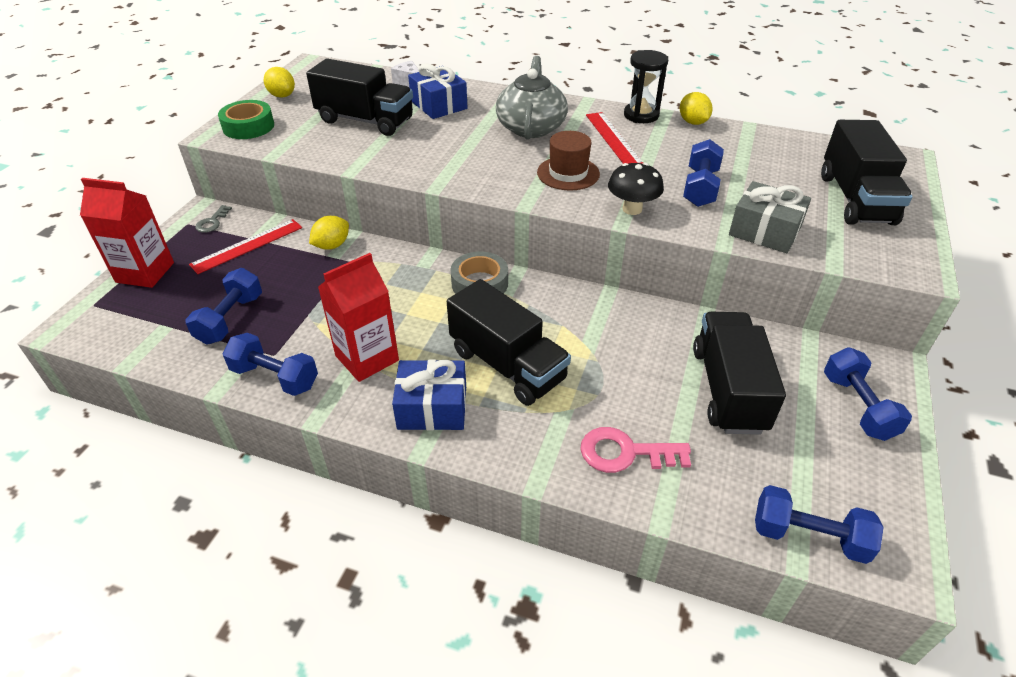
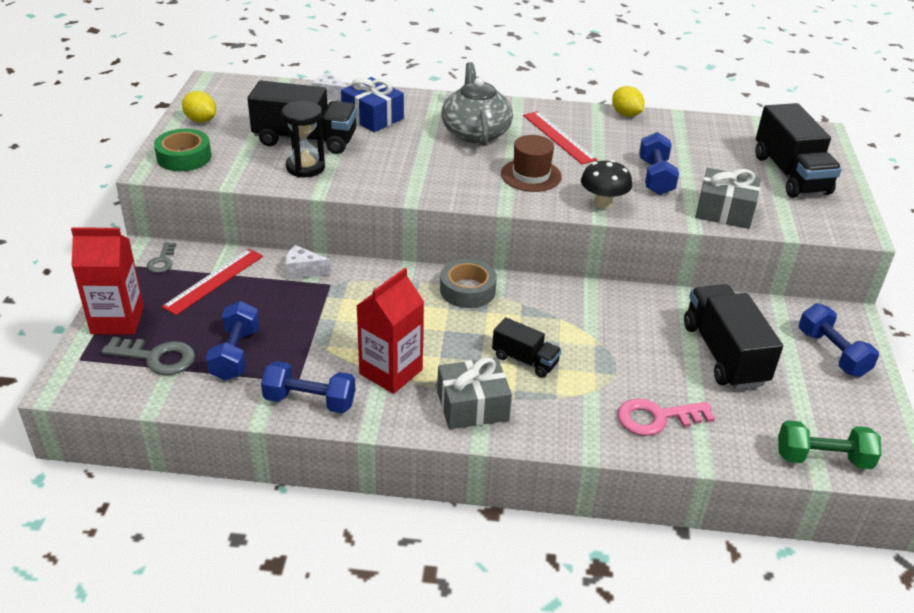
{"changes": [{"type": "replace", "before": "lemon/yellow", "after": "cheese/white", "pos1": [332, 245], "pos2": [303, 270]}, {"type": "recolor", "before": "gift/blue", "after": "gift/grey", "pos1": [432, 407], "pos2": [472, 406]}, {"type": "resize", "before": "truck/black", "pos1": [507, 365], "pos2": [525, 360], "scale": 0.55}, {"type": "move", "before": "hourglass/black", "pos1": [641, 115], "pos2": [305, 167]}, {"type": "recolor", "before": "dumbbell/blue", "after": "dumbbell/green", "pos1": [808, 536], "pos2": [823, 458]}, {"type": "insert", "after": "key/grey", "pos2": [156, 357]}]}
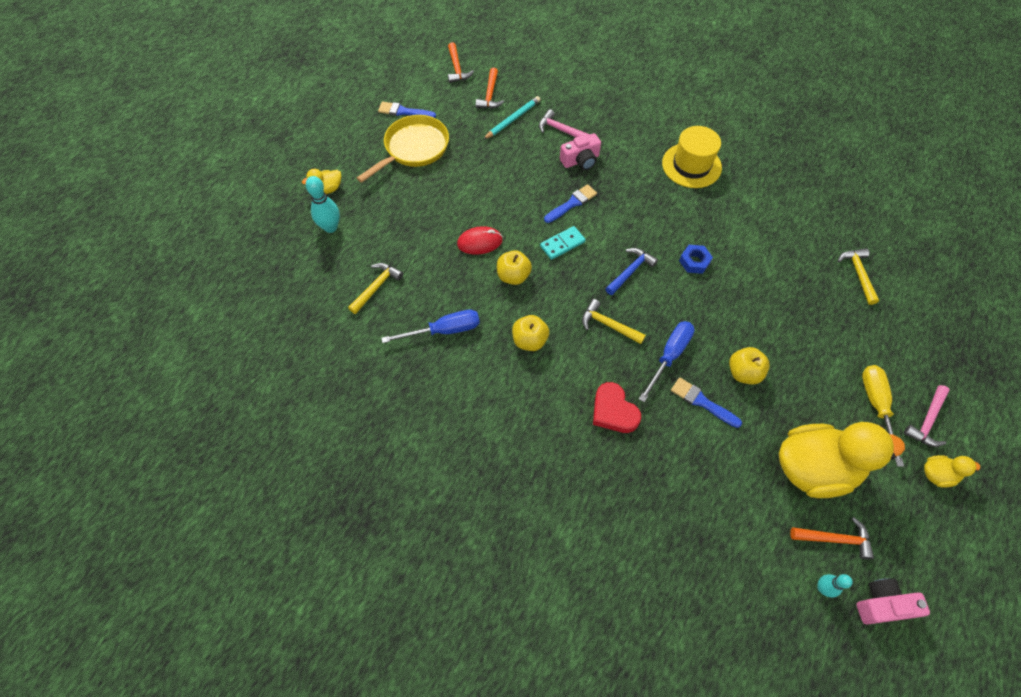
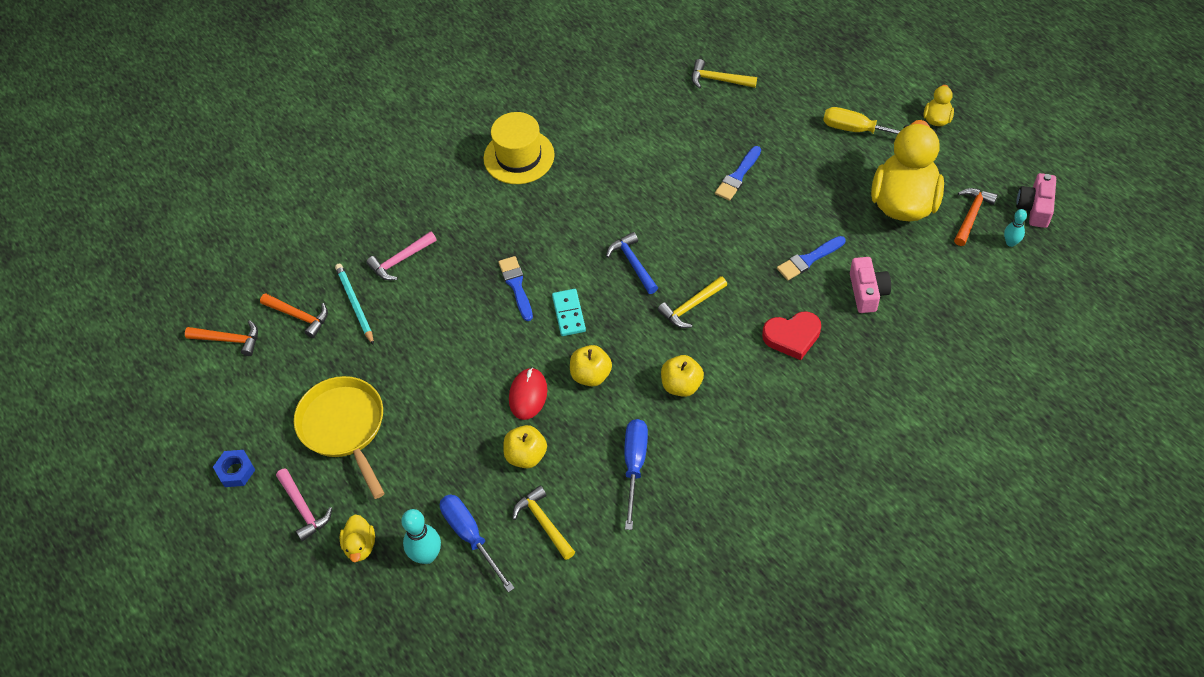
{"changes": [{"type": "move", "before": "brush/blue", "pos1": [404, 112], "pos2": [738, 176]}, {"type": "move", "before": "camera/pink", "pos1": [580, 160], "pos2": [867, 292]}, {"type": "move", "before": "screwdriver/blue", "pos1": [669, 356], "pos2": [470, 537]}, {"type": "move", "before": "nut/blue", "pos1": [694, 262], "pos2": [235, 471]}, {"type": "move", "before": "apple/yellow", "pos1": [743, 373], "pos2": [526, 455]}, {"type": "move", "before": "hammer/pink", "pos1": [927, 421], "pos2": [304, 509]}]}
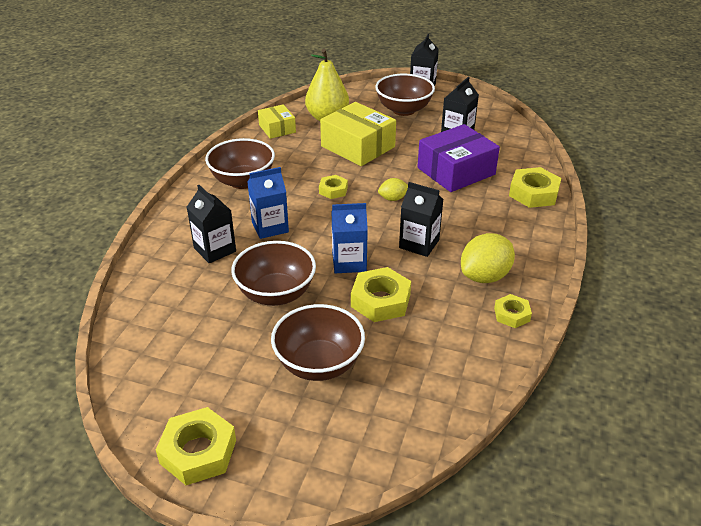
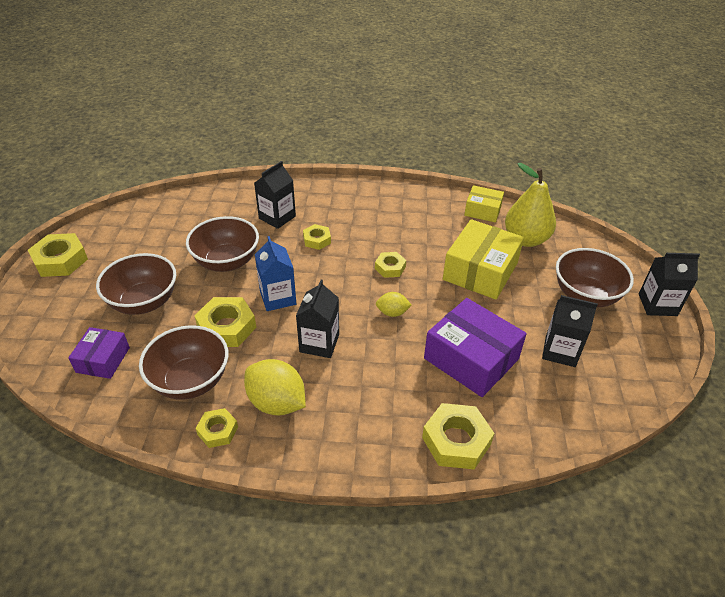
{"changes": [{"type": "move", "before": "bowl/brown", "pos1": [243, 181], "pos2": [190, 381]}, {"type": "replace", "before": "carton/blue", "after": "nut/yellow", "pos1": [270, 227], "pos2": [317, 240]}, {"type": "rotate", "before": "box/yellow", "pos1": [277, 129], "pos2": [482, 211], "turn": 60}, {"type": "rotate", "before": "lemon/yellow", "pos1": [393, 199], "pos2": [392, 313], "turn": -60}, {"type": "insert", "after": "box/purple", "pos2": [103, 360]}]}
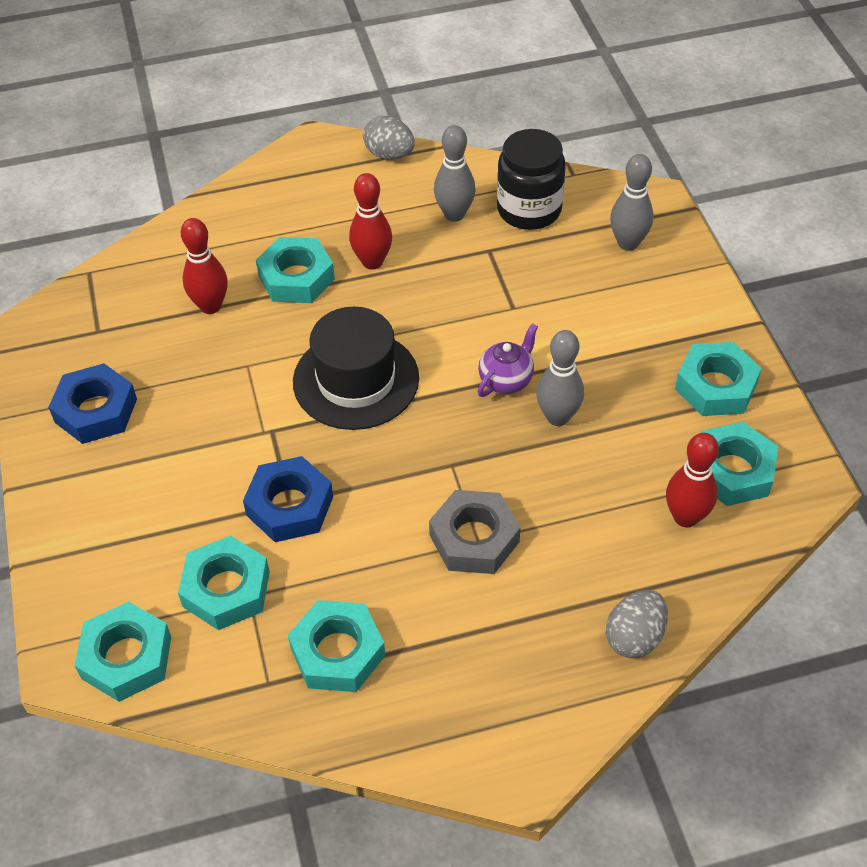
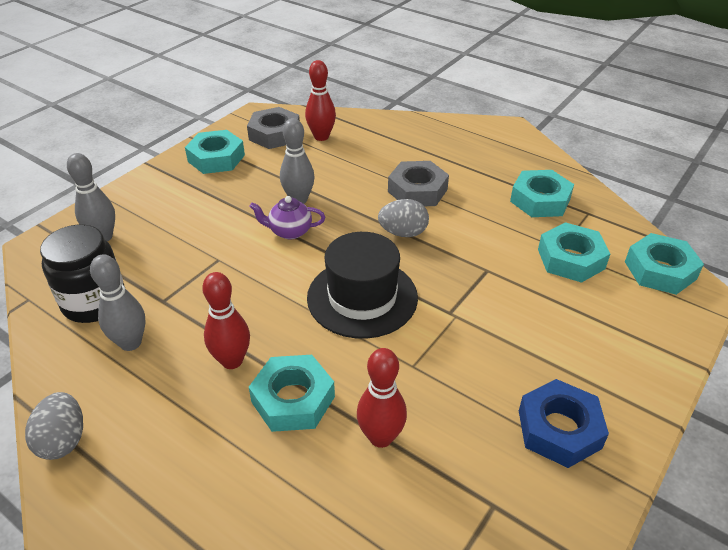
{"changes": [{"type": "delete", "before": "nut/blue", "pos1": [289, 506]}, {"type": "move", "before": "egg/grey", "pos1": [634, 637], "pos2": [403, 233]}, {"type": "recolor", "before": "nut/turquoise", "after": "nut/grey", "pos1": [732, 471], "pos2": [274, 134]}]}
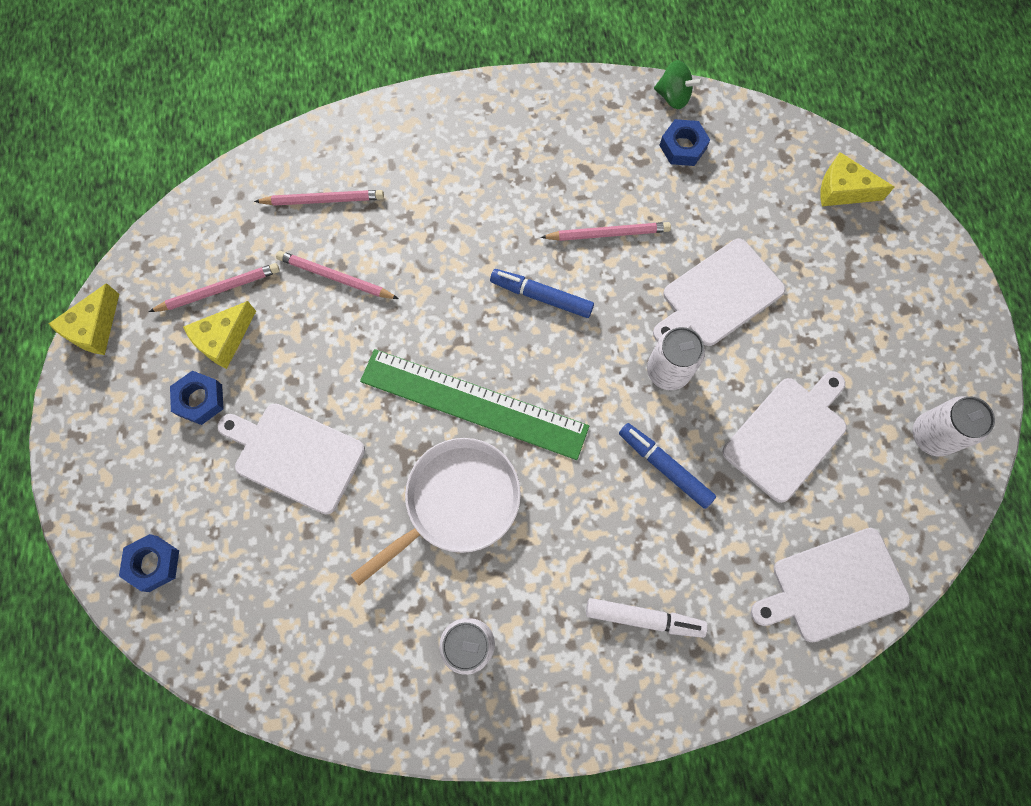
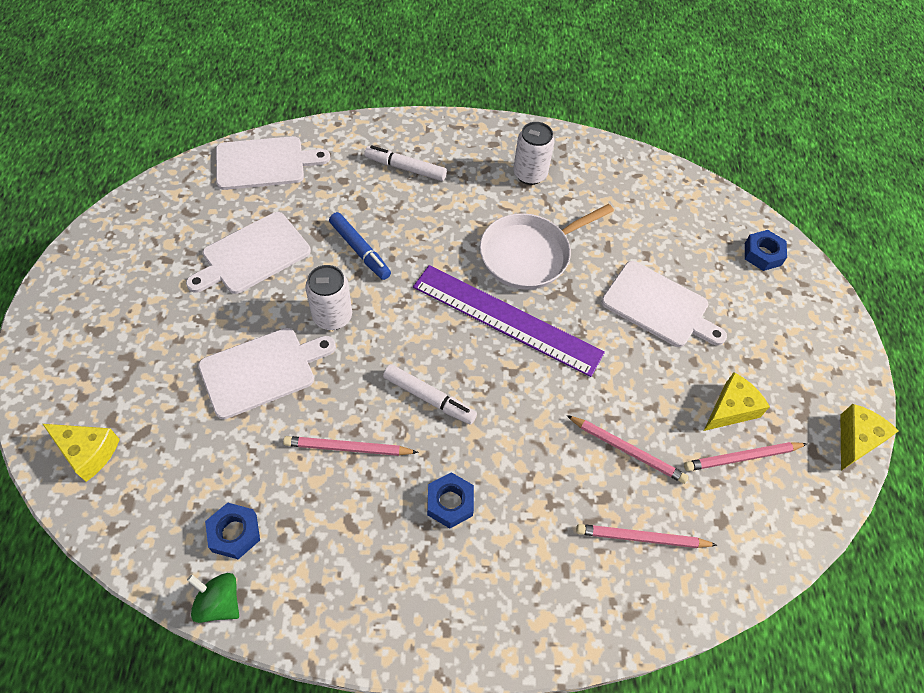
{"changes": [{"type": "move", "before": "nut/blue", "pos1": [200, 400], "pos2": [450, 503]}, {"type": "recolor", "before": "ruler/green", "after": "ruler/purple", "pos1": [473, 404], "pos2": [506, 319]}, {"type": "recolor", "before": "marker/blue", "after": "marker/white", "pos1": [541, 296], "pos2": [429, 398]}, {"type": "delete", "before": "can/white", "pos1": [931, 435]}]}
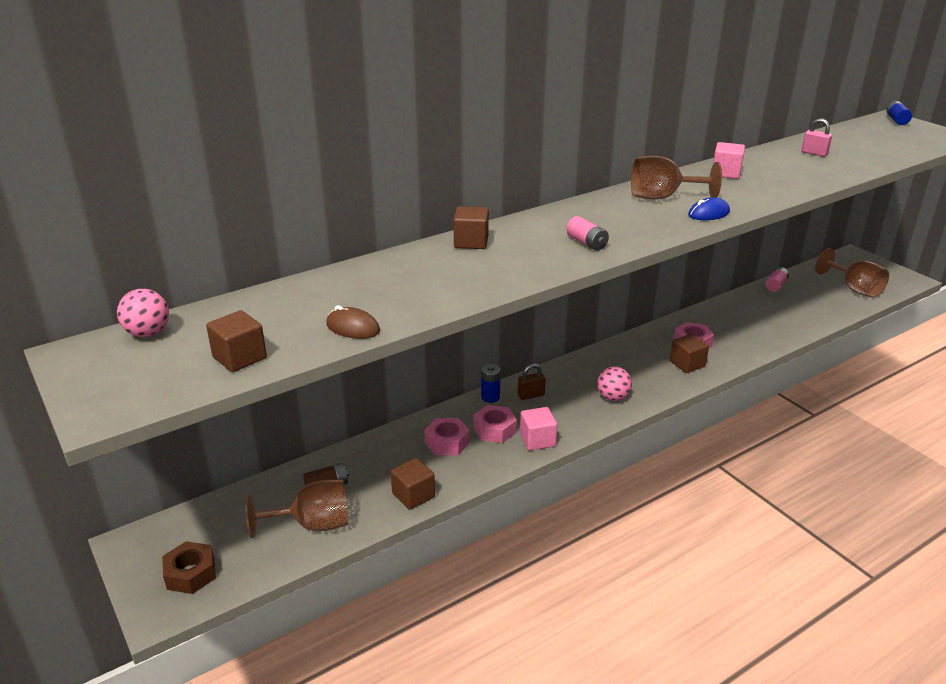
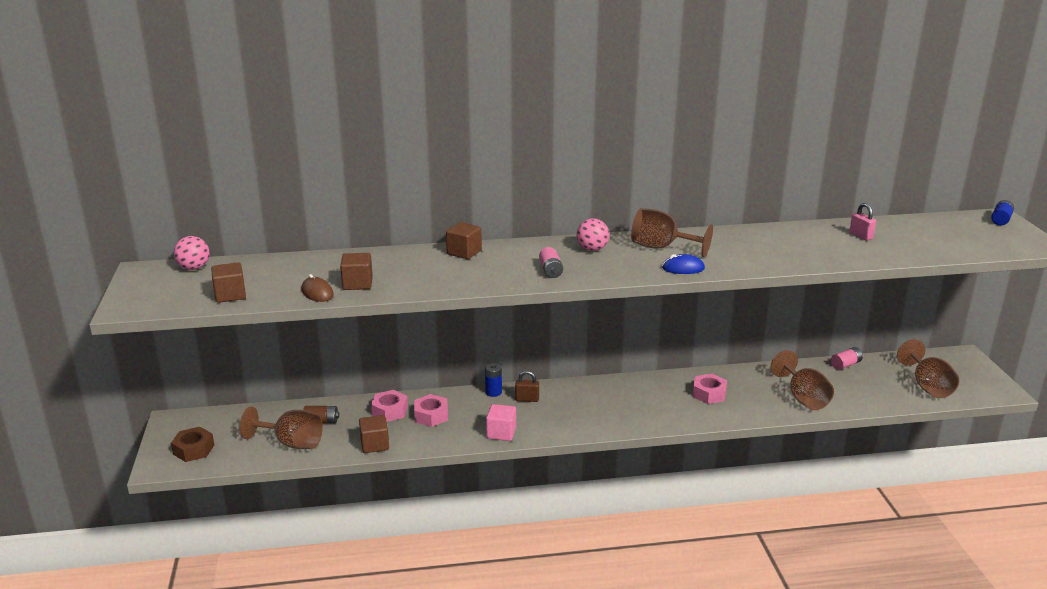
{"changes": [{"type": "move", "before": "nut/pink", "pos1": [494, 429], "pos2": [390, 411]}, {"type": "move", "before": "ball/pink", "pos1": [613, 397], "pos2": [592, 249]}, {"type": "move", "before": "cube/brown", "pos1": [687, 364], "pos2": [357, 284]}, {"type": "delete", "before": "cube/pink", "pos1": [726, 173]}, {"type": "insert", "after": "goblet/brown", "pos2": [803, 397]}]}
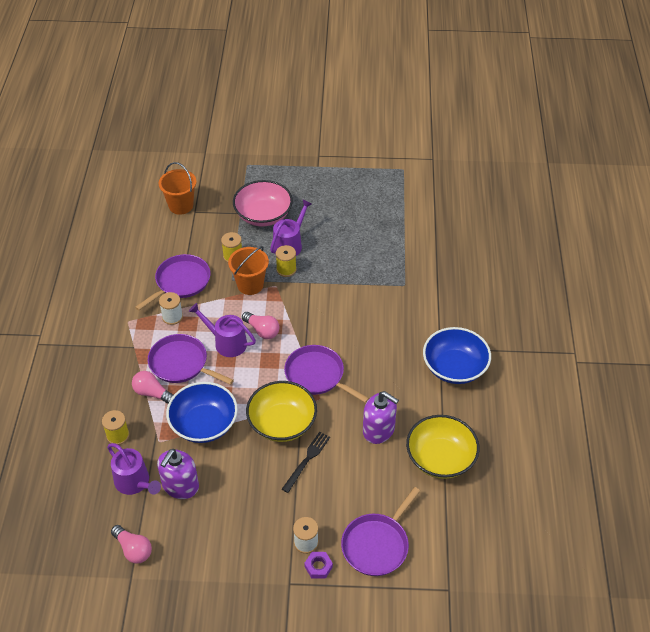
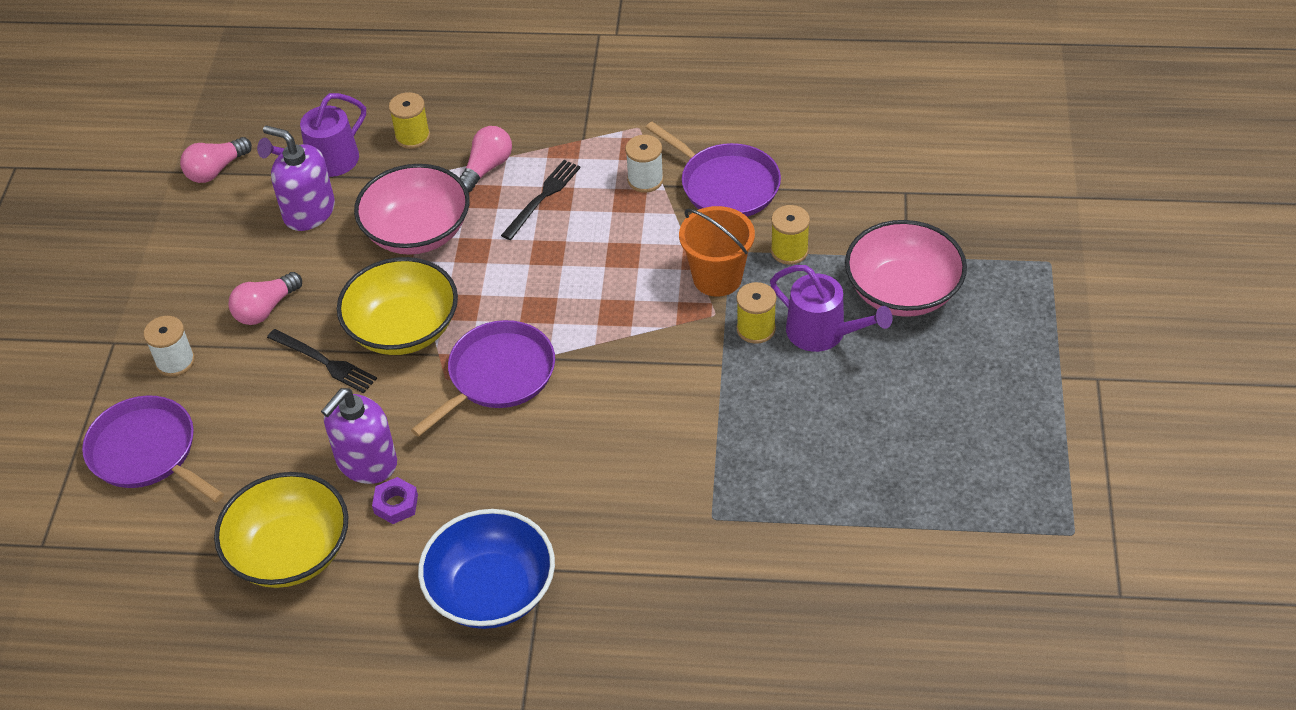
{"changes": [{"type": "replace", "before": "pan/purple", "after": "fork/black", "pos1": [181, 363], "pos2": [542, 197]}, {"type": "delete", "before": "bucket/orange", "pos1": [181, 205]}, {"type": "recolor", "before": "bowl/blue", "after": "bowl/pink", "pos1": [204, 424], "pos2": [417, 232]}, {"type": "delete", "before": "watering can/purple", "pos1": [226, 342]}, {"type": "move", "before": "light bulb/pink", "pos1": [262, 330], "pos2": [265, 309]}, {"type": "move", "before": "nut/purple", "pos1": [318, 567], "pos2": [396, 504]}]}
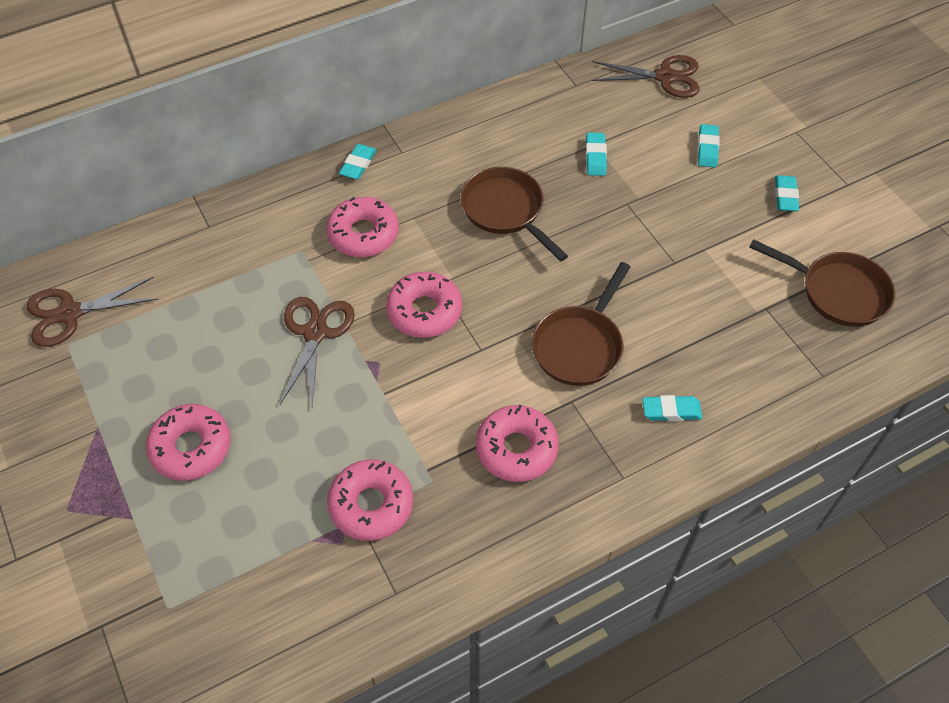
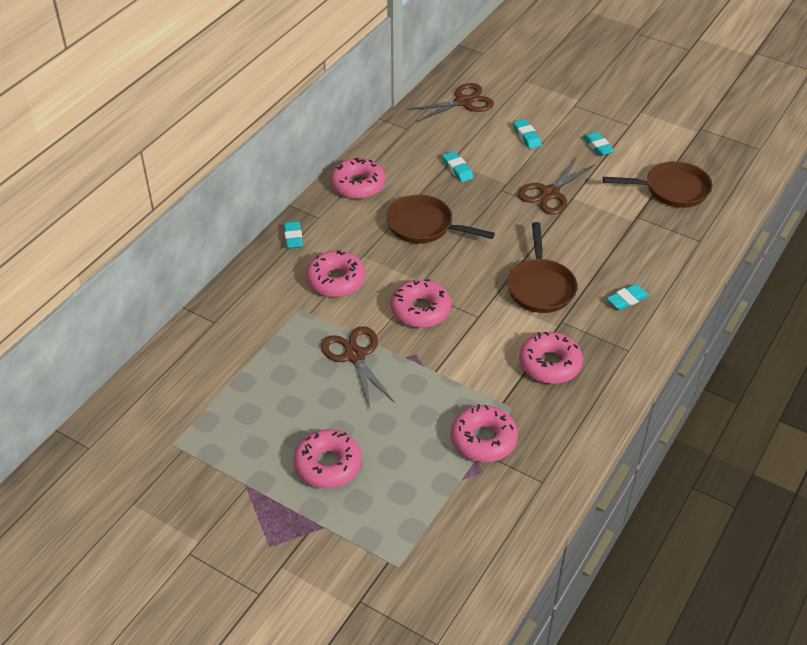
{"changes": [{"type": "move", "before": "scissors/brown", "pos1": [70, 313], "pos2": [550, 193]}, {"type": "insert", "after": "donut/pink", "pos2": [358, 185]}]}
